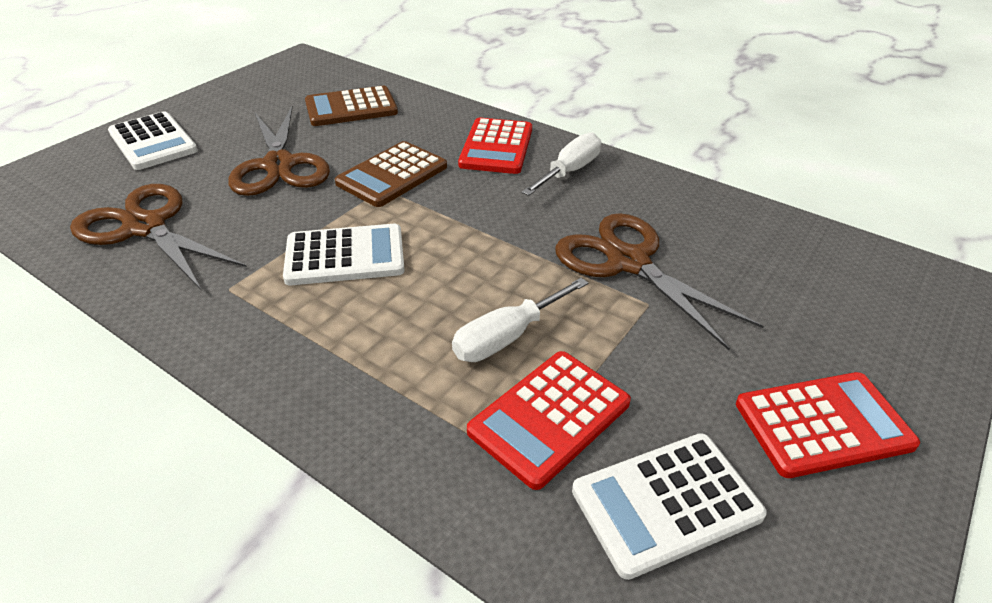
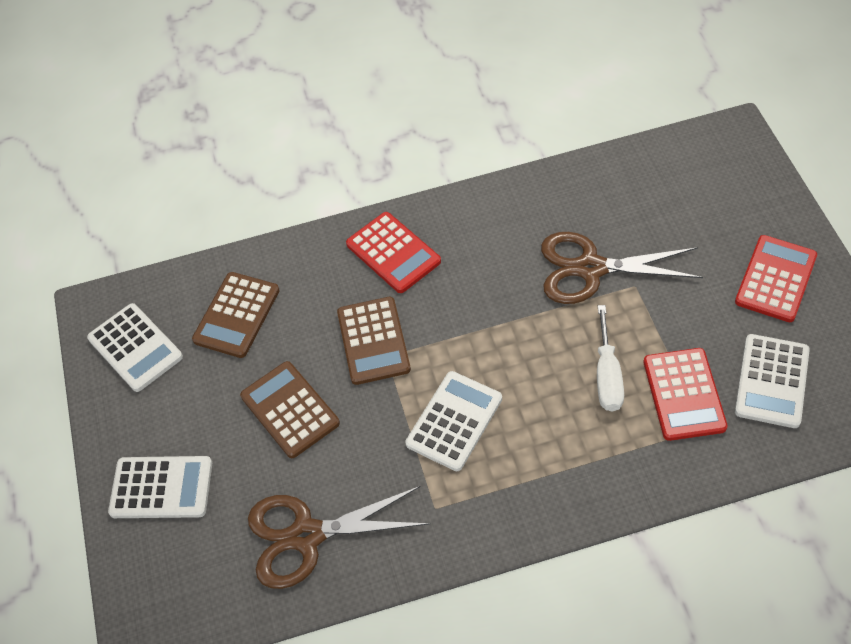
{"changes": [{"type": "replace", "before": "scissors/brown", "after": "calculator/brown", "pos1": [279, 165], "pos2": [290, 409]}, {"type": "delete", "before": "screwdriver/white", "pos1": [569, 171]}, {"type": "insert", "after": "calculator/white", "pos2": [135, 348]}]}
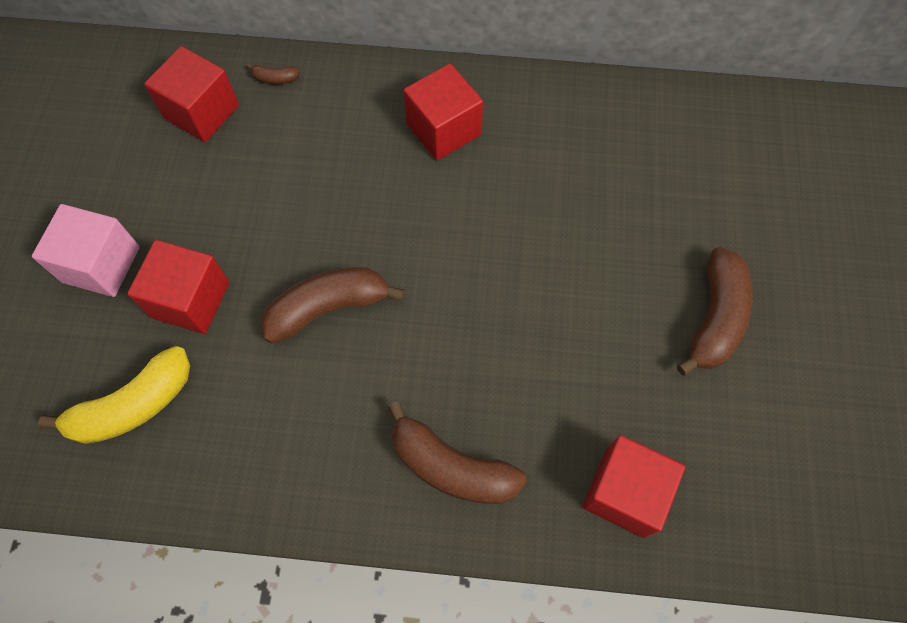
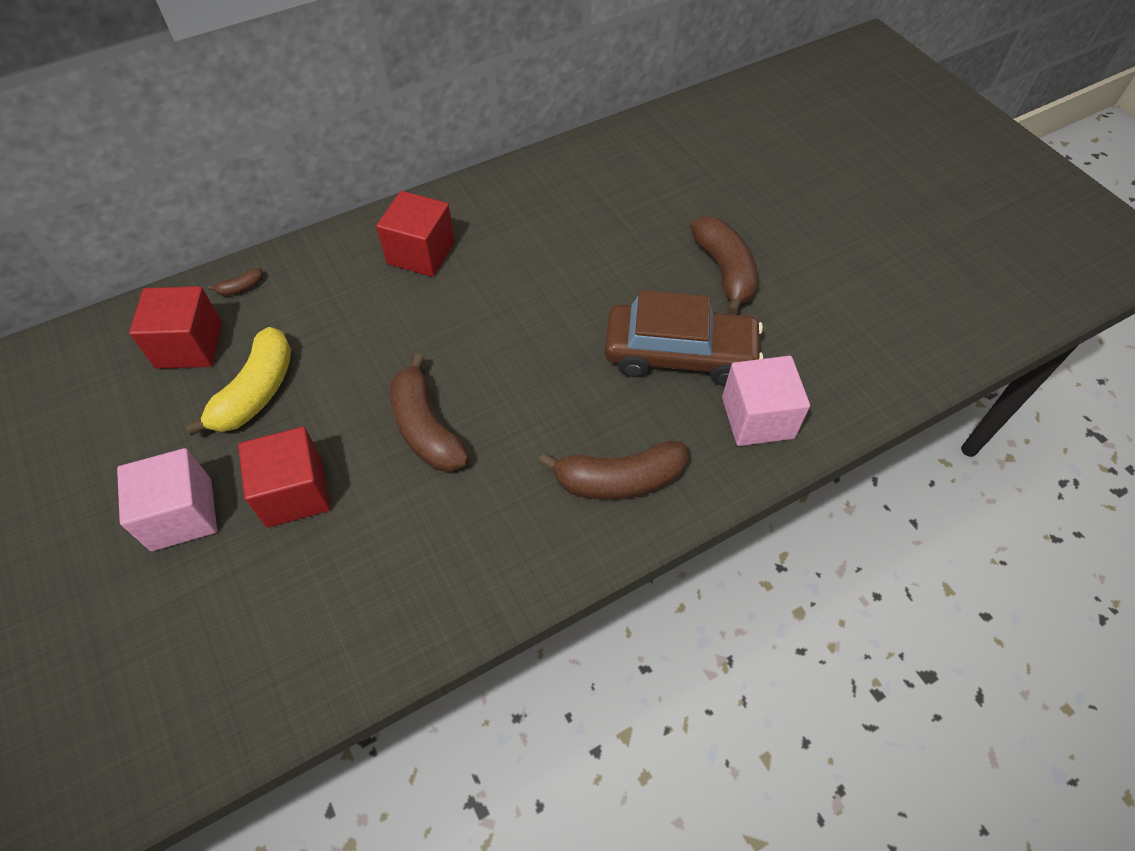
{"changes": [{"type": "move", "before": "banana/yellow", "pos1": [133, 405], "pos2": [256, 392]}, {"type": "rotate", "before": "banana/brown", "pos1": [328, 308], "pos2": [426, 428], "turn": -60}, {"type": "recolor", "before": "cube/red", "after": "cube/pink", "pos1": [624, 492], "pos2": [757, 418]}, {"type": "insert", "after": "car/brown", "pos2": [679, 354]}]}
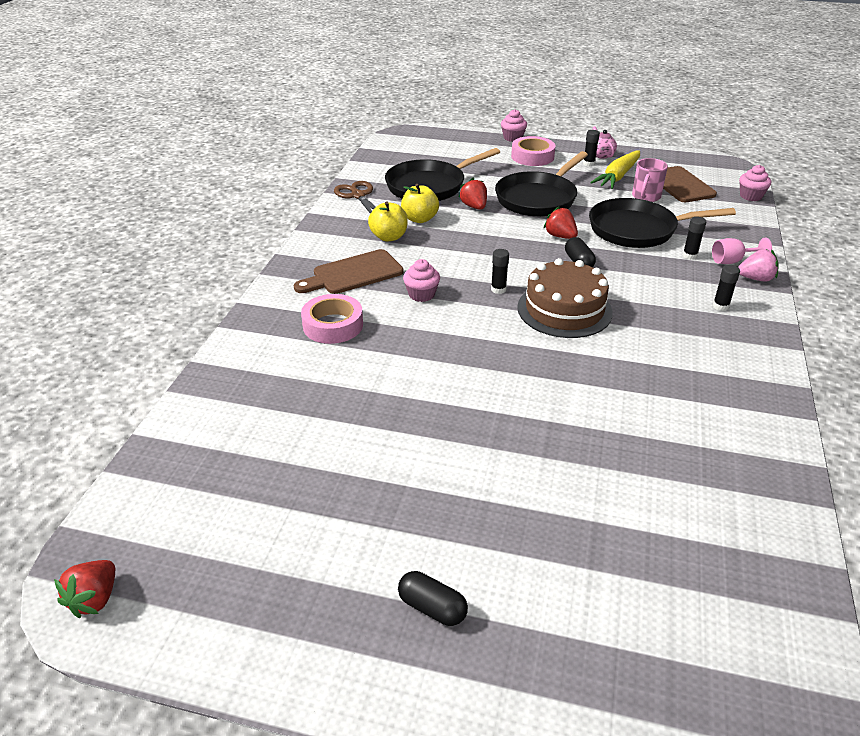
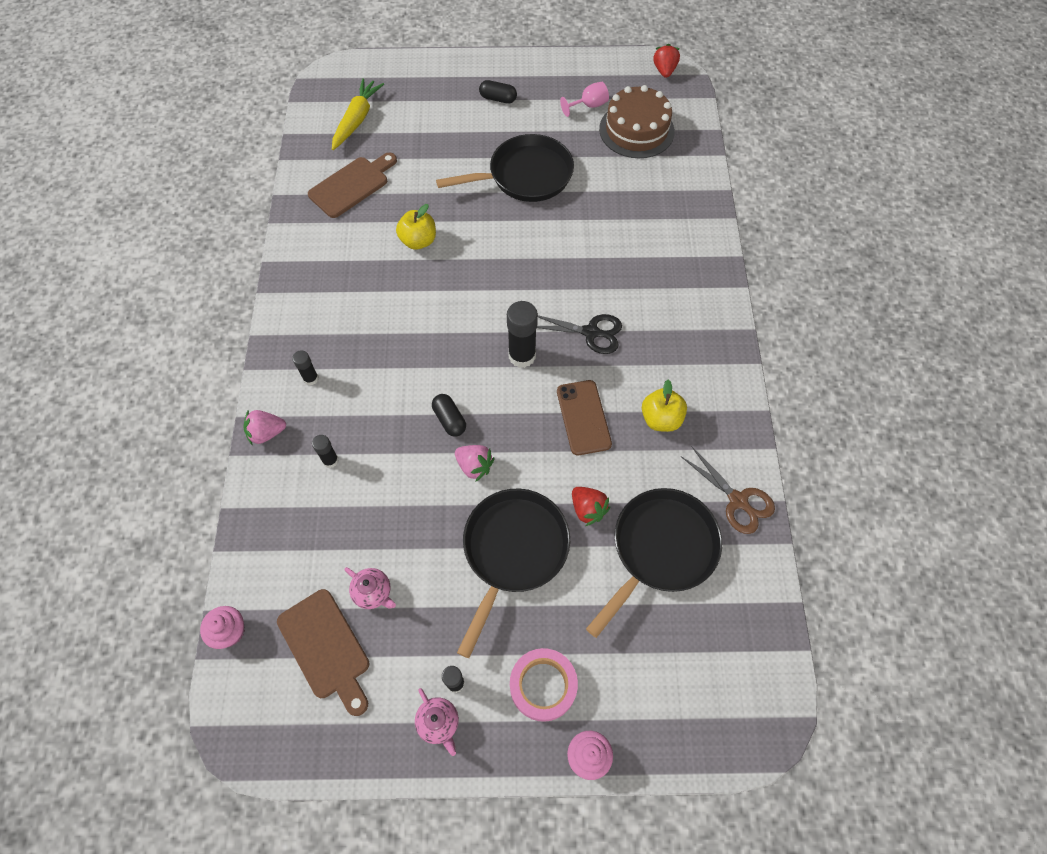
{"changes": [{"type": "move", "before": "cutting board/brown", "pos1": [353, 273], "pos2": [352, 185]}, {"type": "delete", "before": "tape/pink", "pos1": [333, 325]}, {"type": "move", "before": "apple/yellow", "pos1": [419, 219], "pos2": [418, 241]}, {"type": "replace", "before": "cupcake/pink", "after": "scissors/black", "pos1": [421, 294], "pos2": [590, 332]}, {"type": "resize", "before": "glue stick/black", "pos1": [498, 289], "pos2": [522, 356], "scale": 1.83}, {"type": "move", "before": "cake/brown", "pos1": [564, 310], "pos2": [636, 130]}, {"type": "recolor", "before": "strawberry/red", "after": "strawberry/pink", "pos1": [560, 236], "pos2": [474, 466]}, {"type": "move", "before": "pan/black", "pos1": [638, 230], "pos2": [525, 176]}, {"type": "move", "before": "carrot/yellow", "pos1": [618, 176], "pos2": [357, 120]}, {"type": "replace", "before": "mug/pink", "after": "teapot/pink", "pos1": [646, 197], "pos2": [373, 592]}, {"type": "move", "before": "goblet/pink", "pos1": [732, 261], "pos2": [589, 106]}, {"type": "insert", "after": "phone/brown", "pos2": [583, 417]}]}
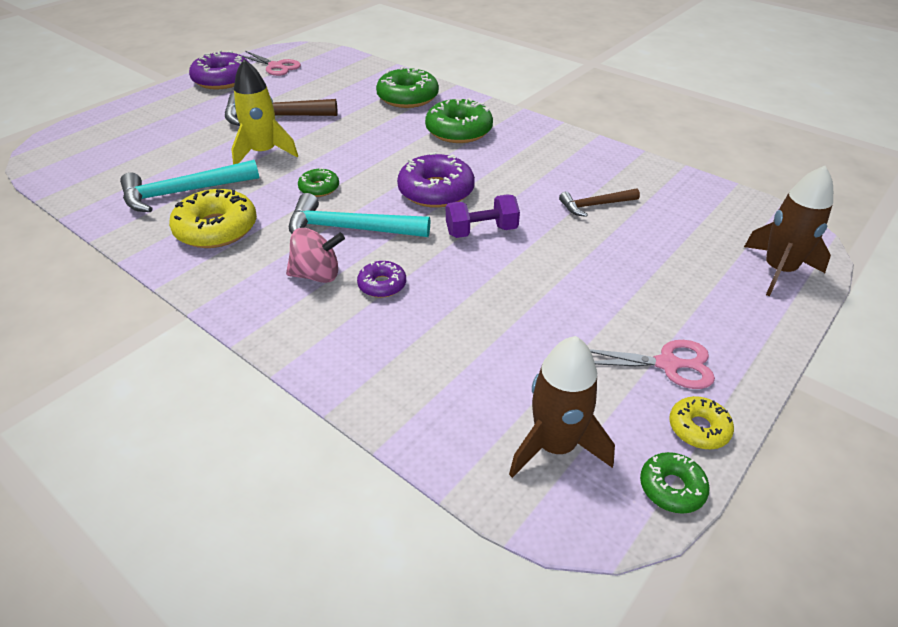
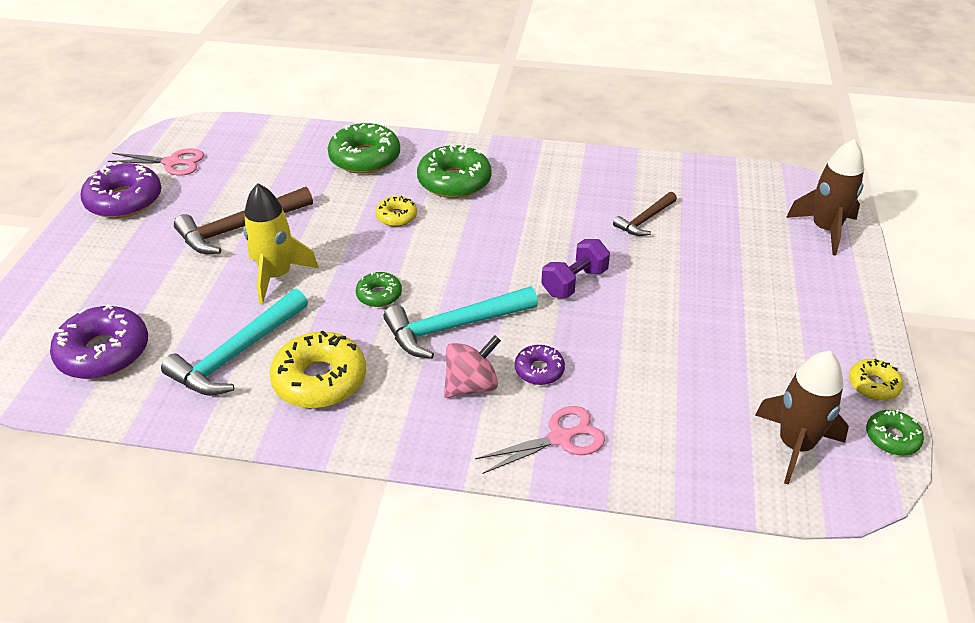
{"changes": [{"type": "move", "before": "donut/purple", "pos1": [436, 191], "pos2": [104, 352]}, {"type": "move", "before": "scissors/pink", "pos1": [667, 364], "pos2": [560, 438]}, {"type": "insert", "after": "donut/yellow", "pos2": [396, 216]}]}
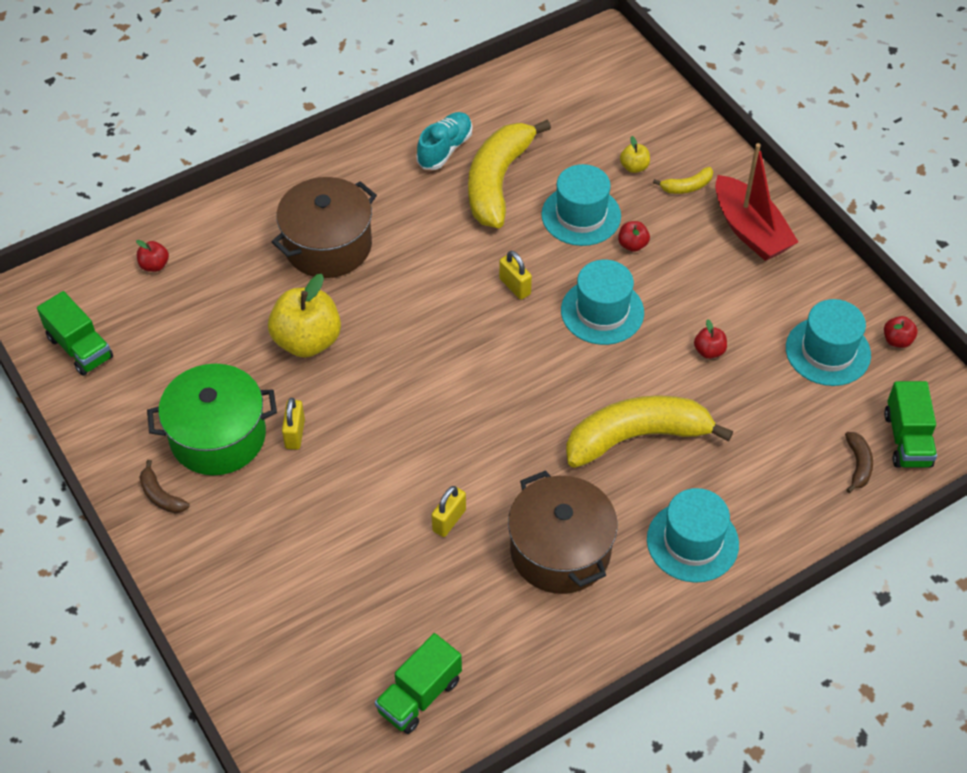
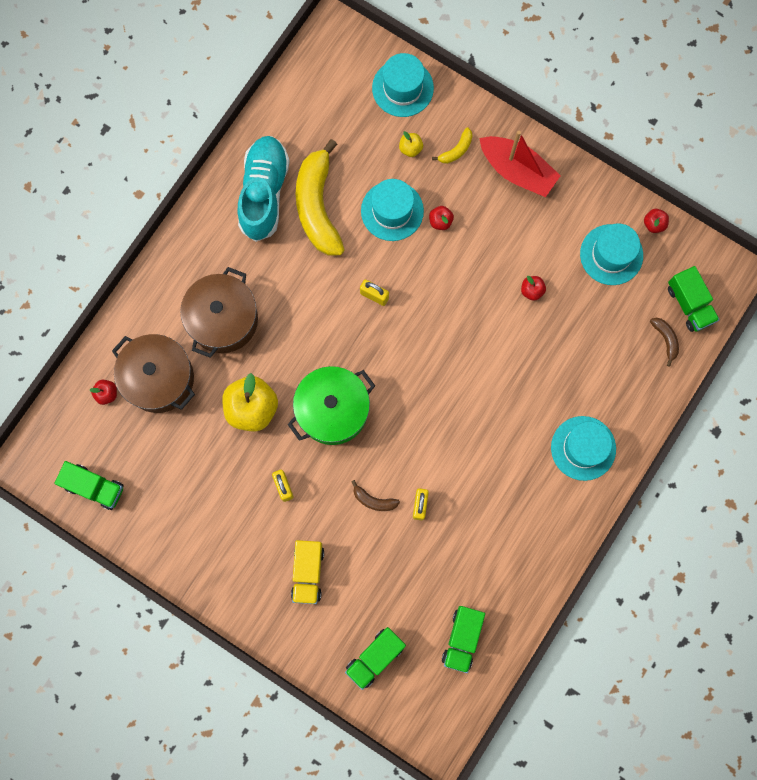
{"changes": [{"type": "move", "before": "banana/brown", "pos1": [161, 496], "pos2": [374, 500]}, {"type": "move", "before": "pot/green", "pos1": [218, 436], "pos2": [332, 410]}, {"type": "resize", "before": "shoe/turquoise", "pos1": [445, 149], "pos2": [264, 193], "scale": 1.66}, {"type": "move", "before": "pot/brown", "pos1": [560, 551], "pos2": [159, 378]}, {"type": "move", "before": "hat/turquoise", "pos1": [602, 311], "pos2": [402, 88]}, {"type": "delete", "before": "banana/yellow", "pos1": [637, 437]}, {"type": "insert", "after": "truck/yellow", "pos2": [308, 572]}, {"type": "insert", "after": "truck/green", "pos2": [375, 657]}]}
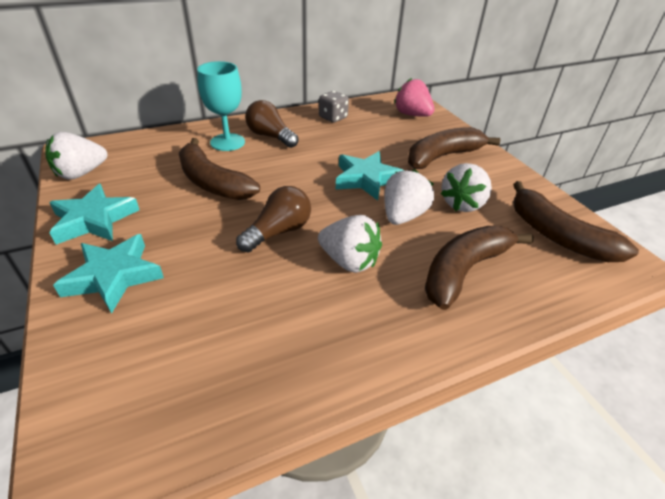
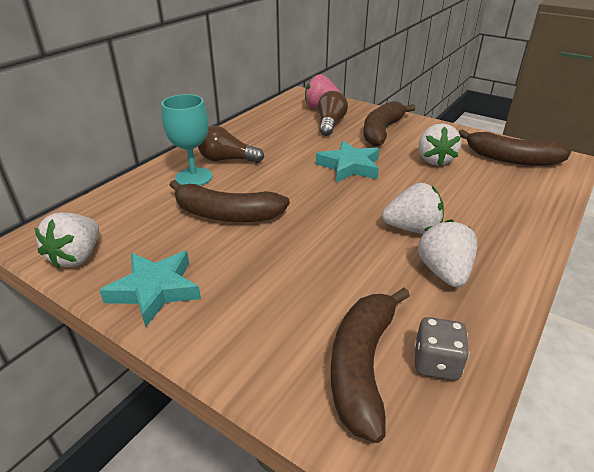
{"changes": [{"type": "delete", "before": "star/turquoise", "pos1": [114, 276]}, {"type": "move", "before": "light bulb/brown", "pos1": [278, 232], "pos2": [330, 124]}, {"type": "move", "before": "dice/grey", "pos1": [333, 118], "pos2": [436, 363]}, {"type": "move", "before": "strawberry/white", "pos1": [403, 216], "pos2": [444, 272]}, {"type": "move", "before": "banana/brown", "pos1": [464, 270], "pos2": [362, 365]}]}
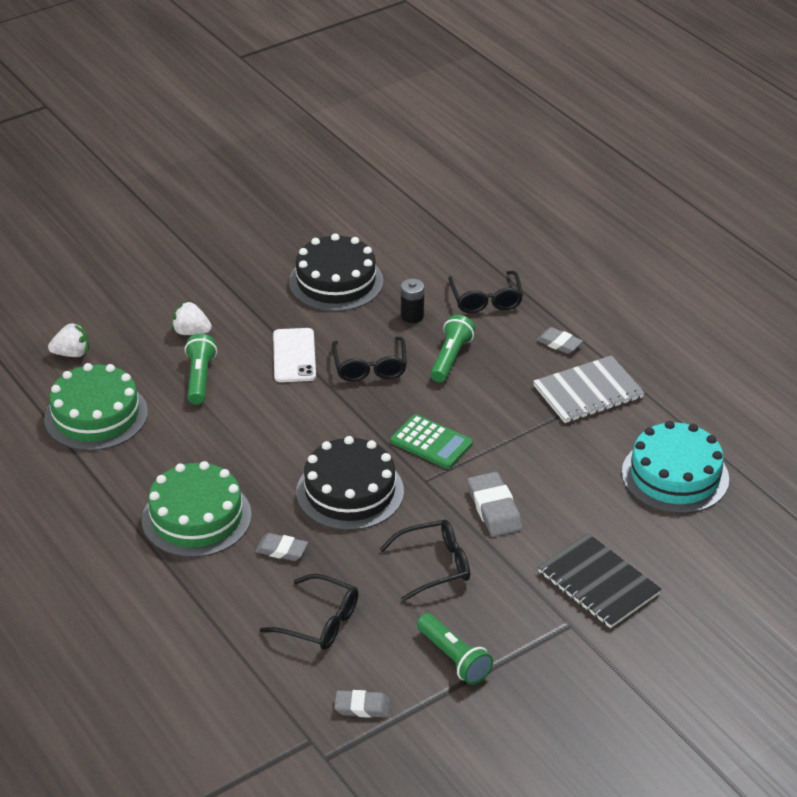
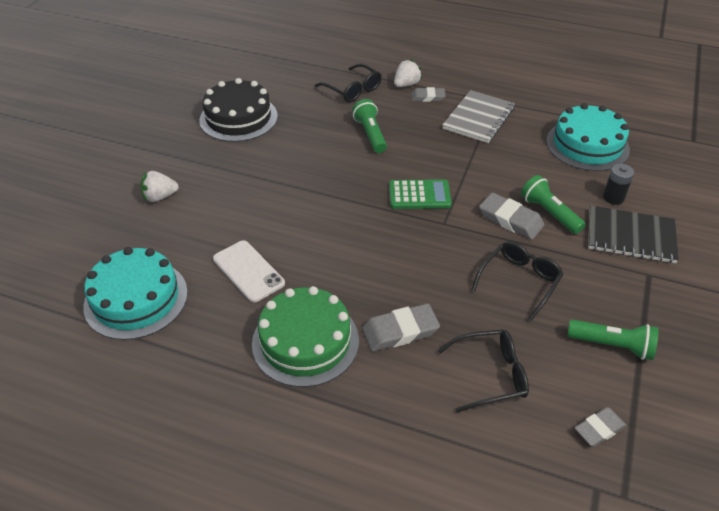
{"changes": [{"type": "recolor", "before": "cake/green", "after": "cake/turquoise", "pos1": [96, 415], "pos2": [136, 299]}, {"type": "move", "before": "strawberry/white", "pos1": [72, 354], "pos2": [406, 84]}, {"type": "move", "before": "flashlight/green", "pos1": [200, 378], "pos2": [549, 213]}, {"type": "resize", "before": "eraser/grey", "pos1": [281, 550], "pos2": [400, 331], "scale": 1.53}, {"type": "move", "before": "phone/white", "pos1": [294, 356], "pos2": [248, 271]}, {"type": "delete", "before": "cake/black", "pos1": [350, 491]}, {"type": "delete", "before": "glasses/black", "pos1": [370, 367]}, {"type": "move", "before": "battery/black", "pos1": [412, 316], "pos2": [613, 197]}]}
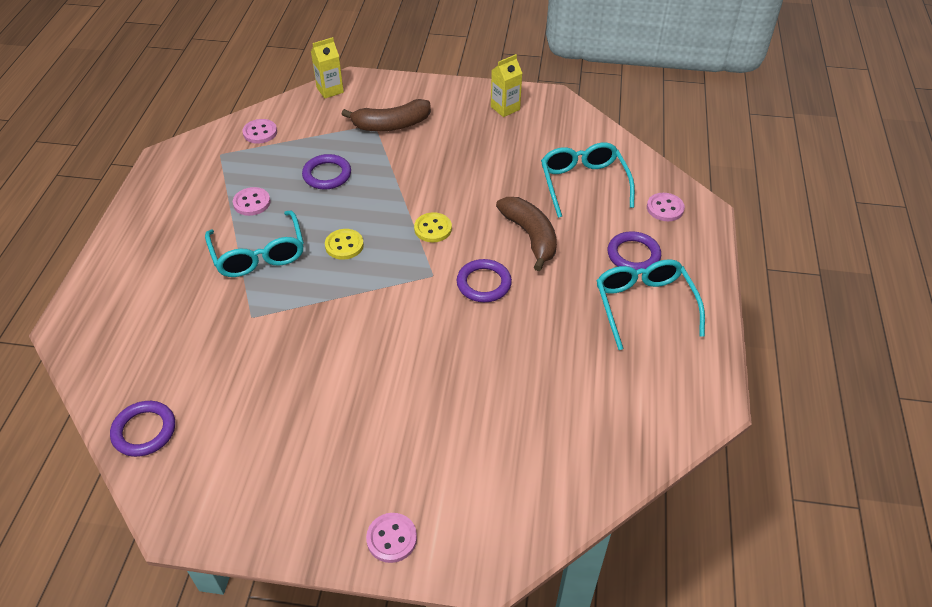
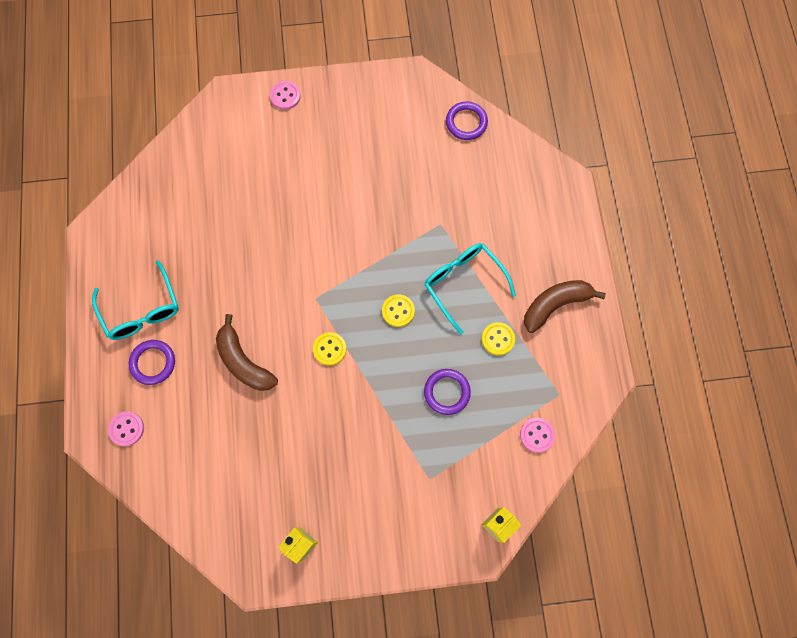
{"changes": [{"type": "recolor", "before": "button/pink", "after": "button/yellow", "pos1": [252, 203], "pos2": [498, 339]}, {"type": "move", "before": "banana/brown", "pos1": [391, 125], "pos2": [555, 305]}, {"type": "delete", "before": "ring/purple", "pos1": [484, 283]}, {"type": "delete", "before": "glasses/turquoise", "pos1": [583, 183]}]}
